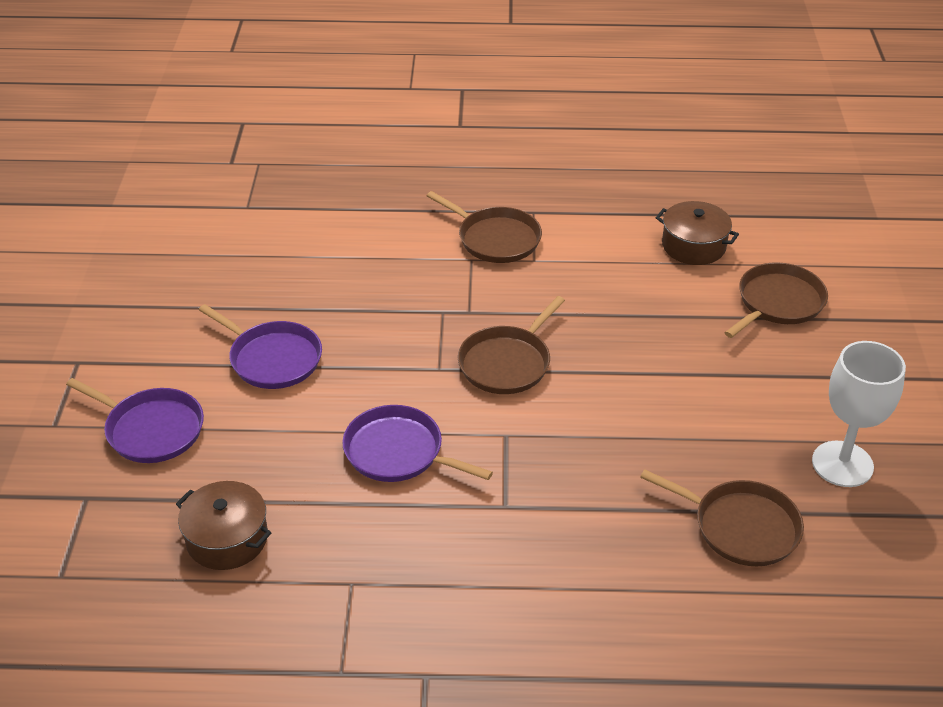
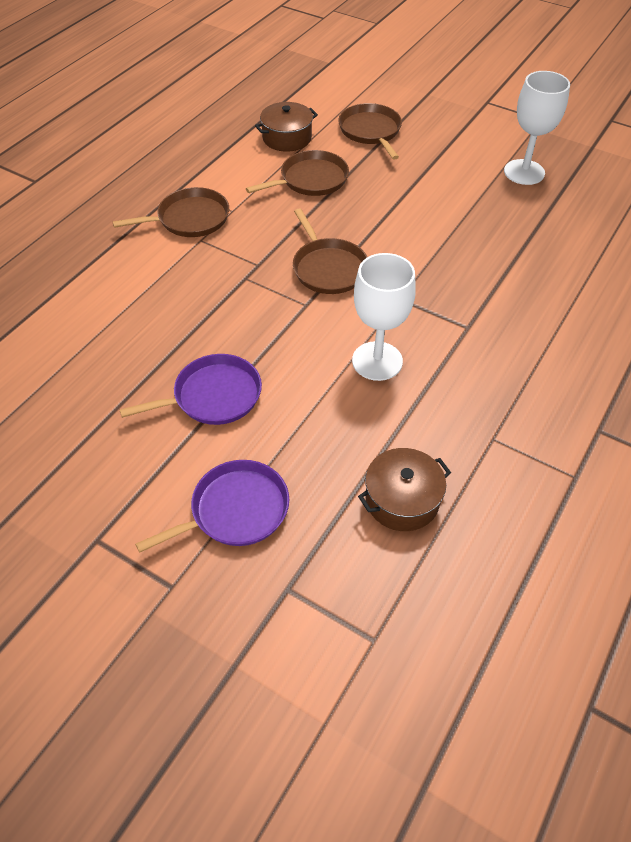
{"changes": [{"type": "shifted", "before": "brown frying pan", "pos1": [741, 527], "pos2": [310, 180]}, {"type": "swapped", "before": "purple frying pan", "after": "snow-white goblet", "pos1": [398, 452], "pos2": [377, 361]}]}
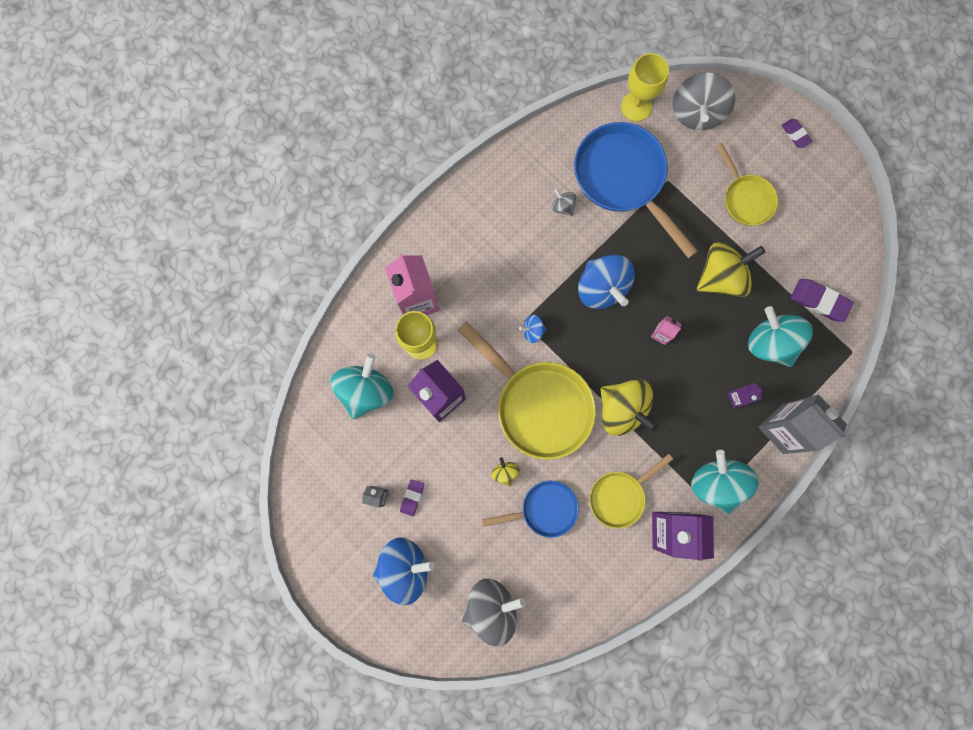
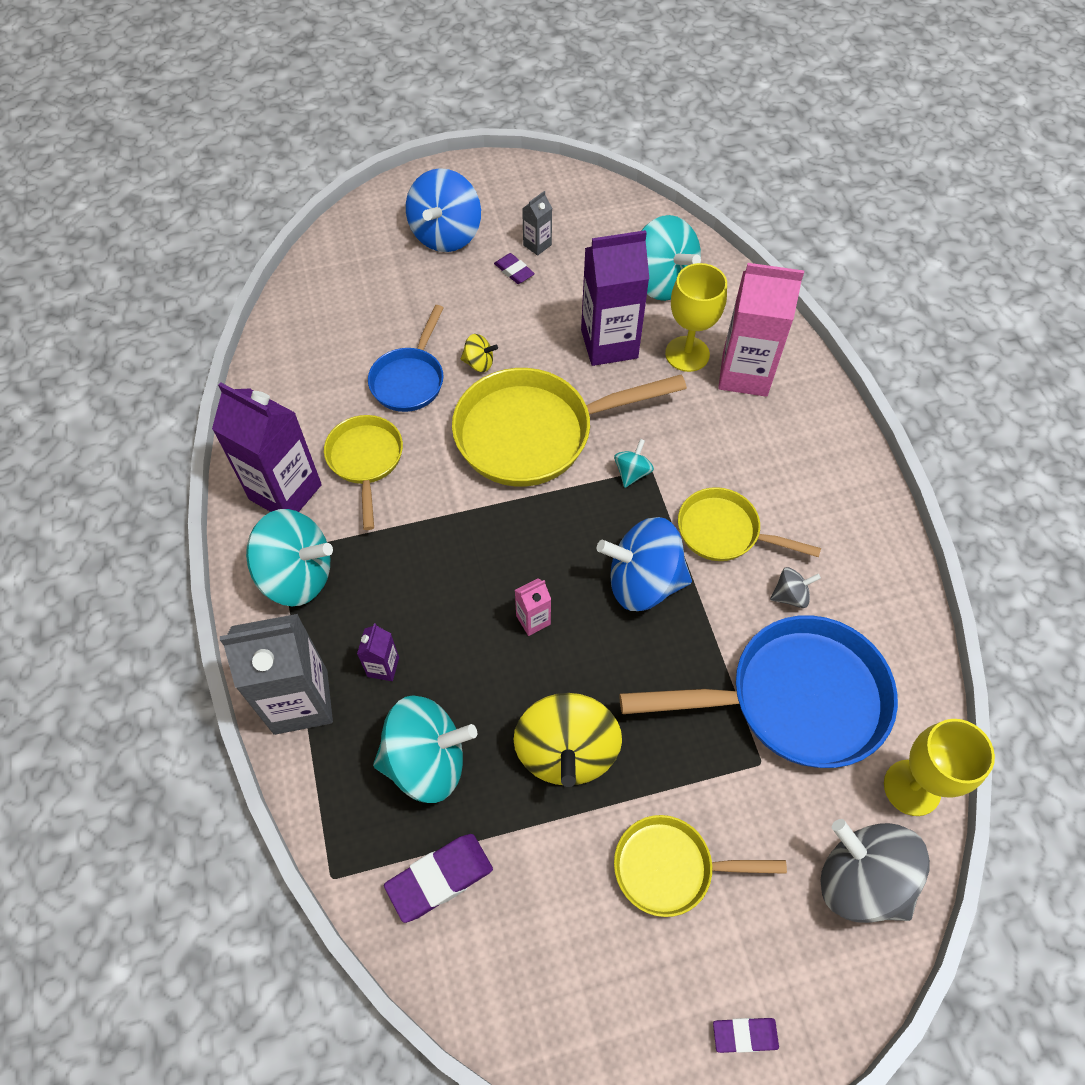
{"changes": [{"type": "gone", "before": "gray toy top", "pos1": [491, 607]}, {"type": "gone", "before": "golden toy top", "pos1": [622, 409]}, {"type": "new", "after": "golden frying pan", "pos2": [724, 532]}, {"type": "repainted", "before": "blue toy top", "after": "aqua toy top", "pos1": [532, 331], "pos2": [632, 472]}]}
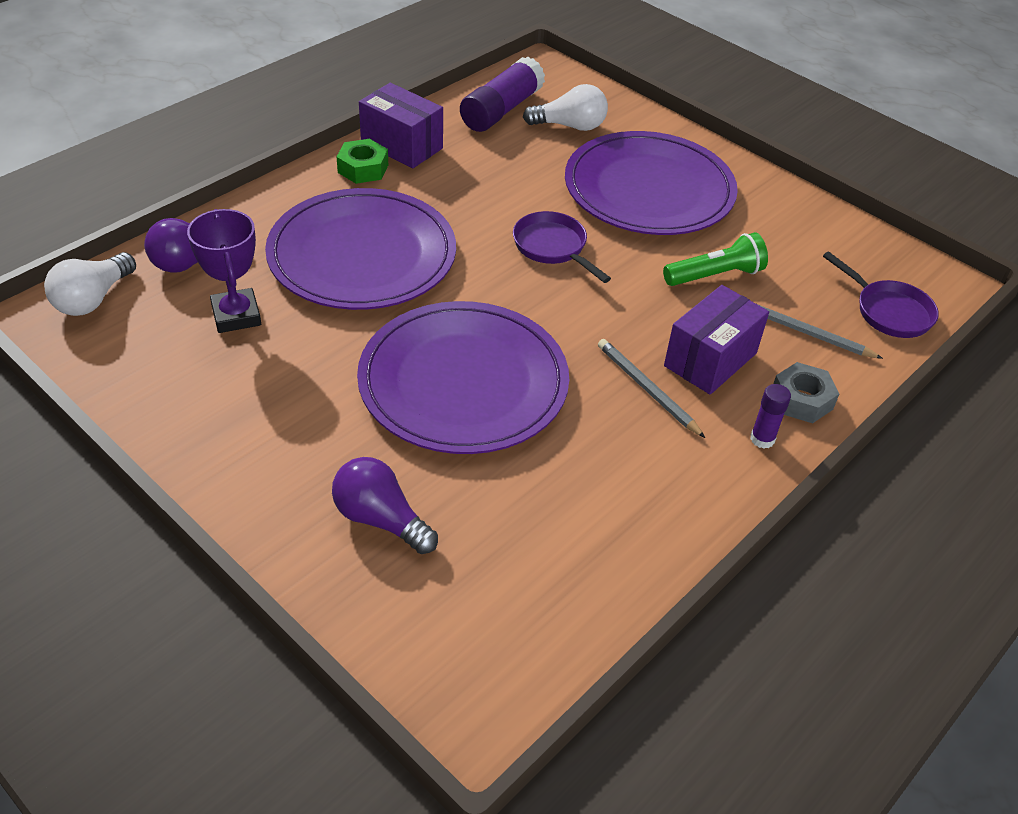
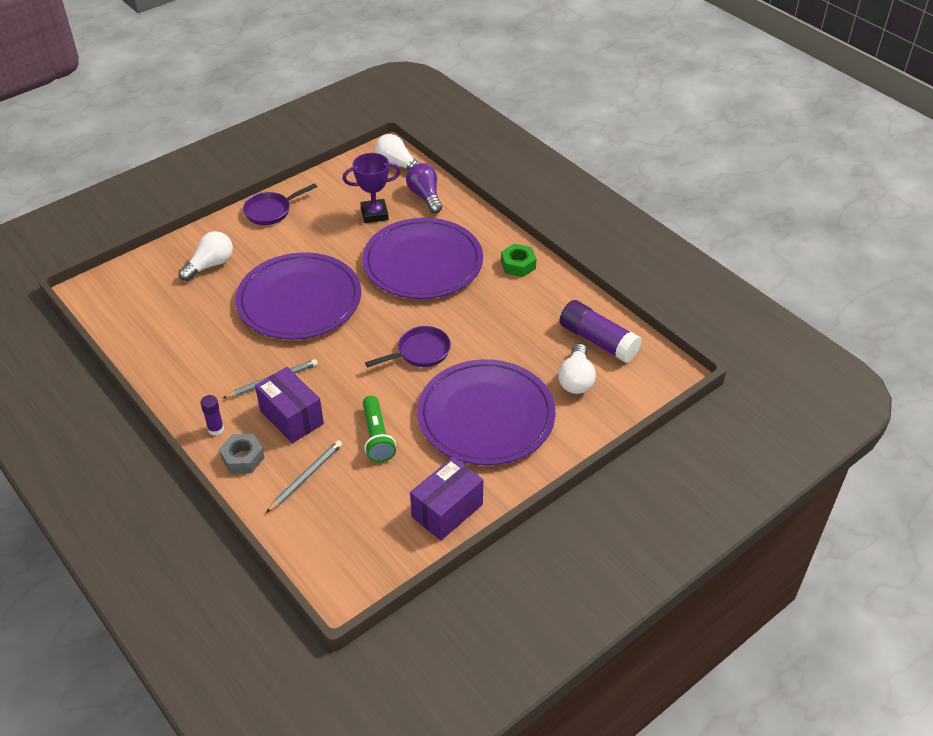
{"changes": [{"type": "shifted", "before": "purple package", "pos1": [401, 145], "pos2": [447, 510]}, {"type": "shifted", "before": "purple frying pan", "pos1": [888, 311], "pos2": [271, 211]}, {"type": "repainted", "before": "purple light bulb", "after": "snow-white light bulb", "pos1": [380, 519], "pos2": [210, 265]}]}
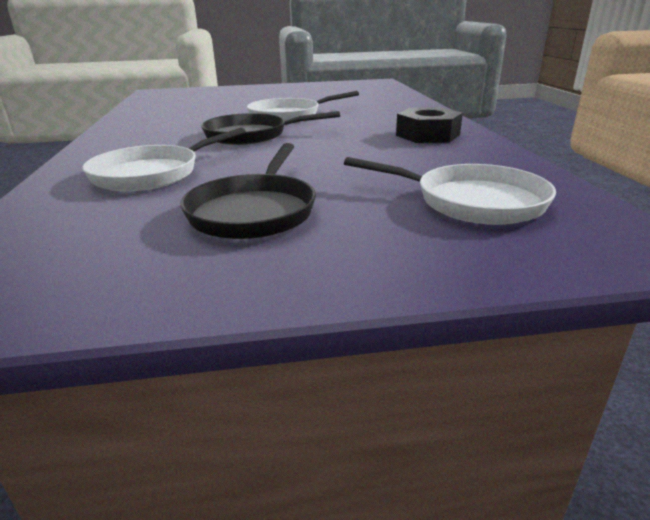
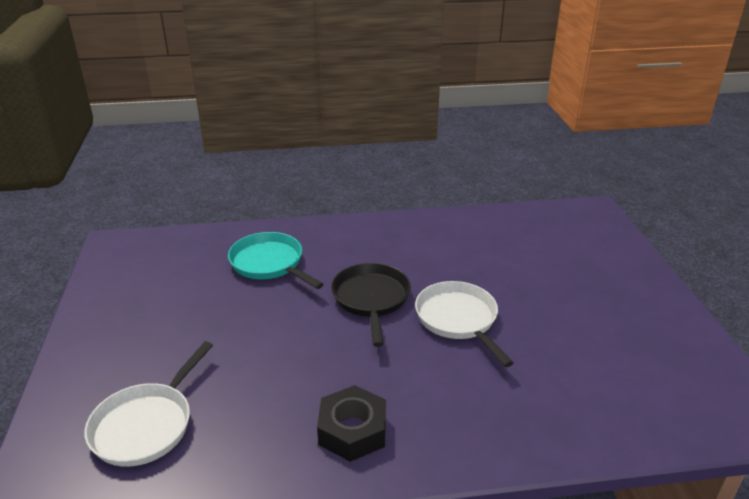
{"changes": [{"type": "gone", "before": "black frying pan", "pos1": [254, 211]}, {"type": "repainted", "before": "snow-white frying pan", "after": "aqua frying pan", "pos1": [152, 174], "pos2": [269, 264]}]}
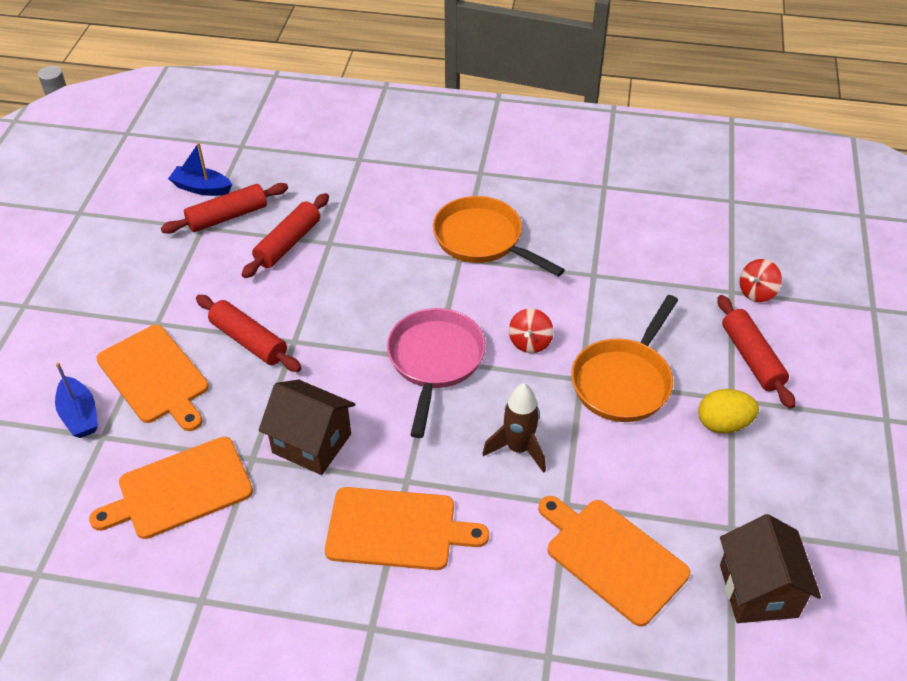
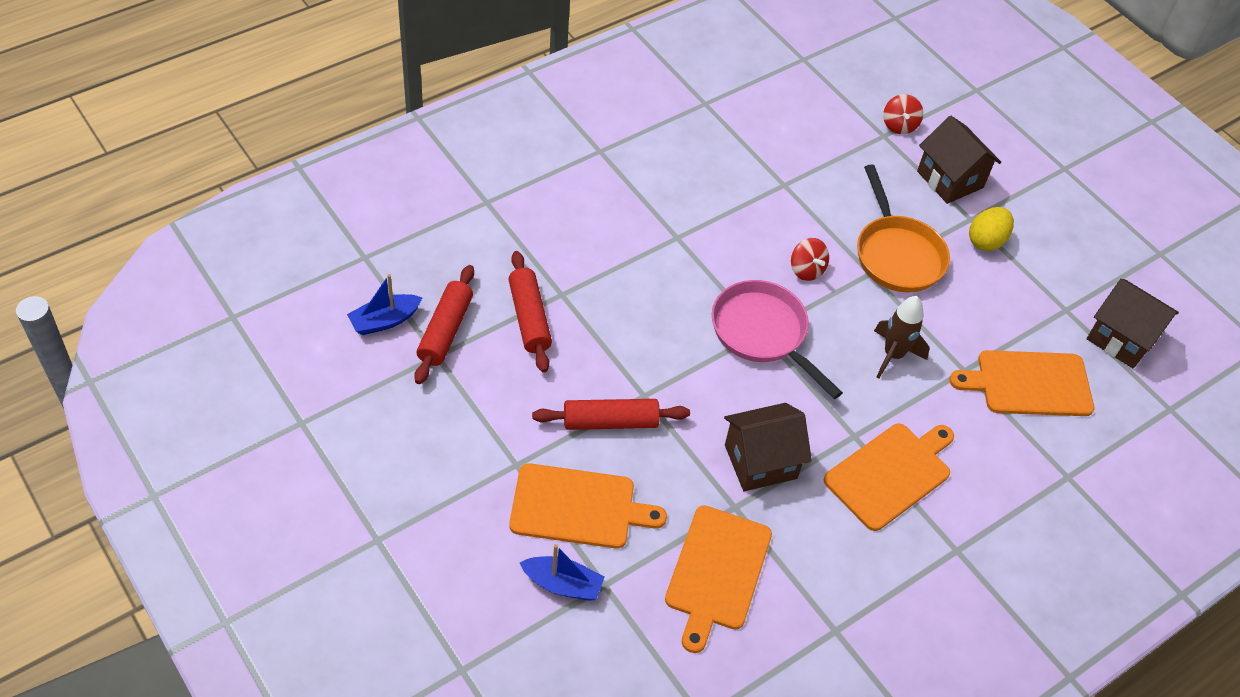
{"changes": [{"type": "gone", "before": "bright orange frying pan", "pos1": [482, 240]}, {"type": "swapped", "before": "scarlet pastry roller", "after": "brown toy house", "pos1": [751, 358], "pos2": [950, 179]}]}
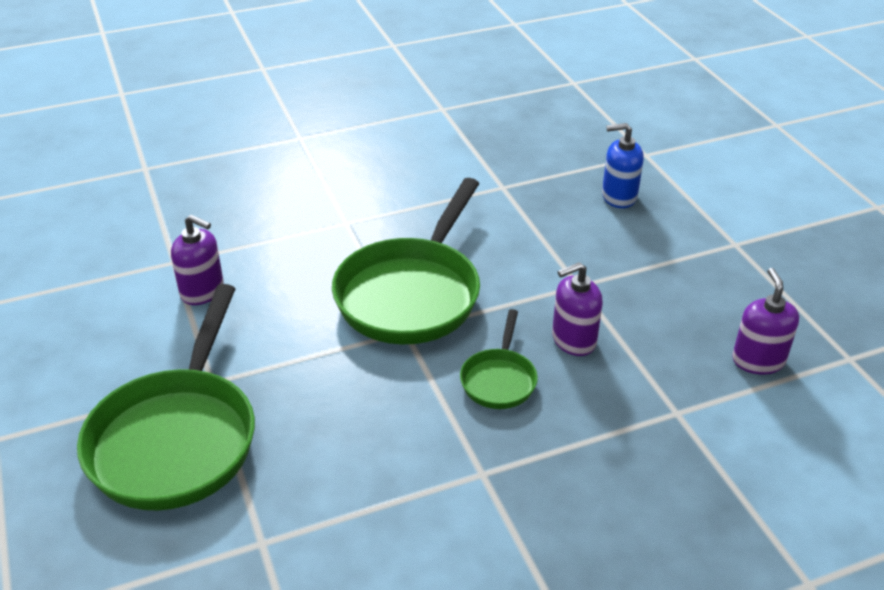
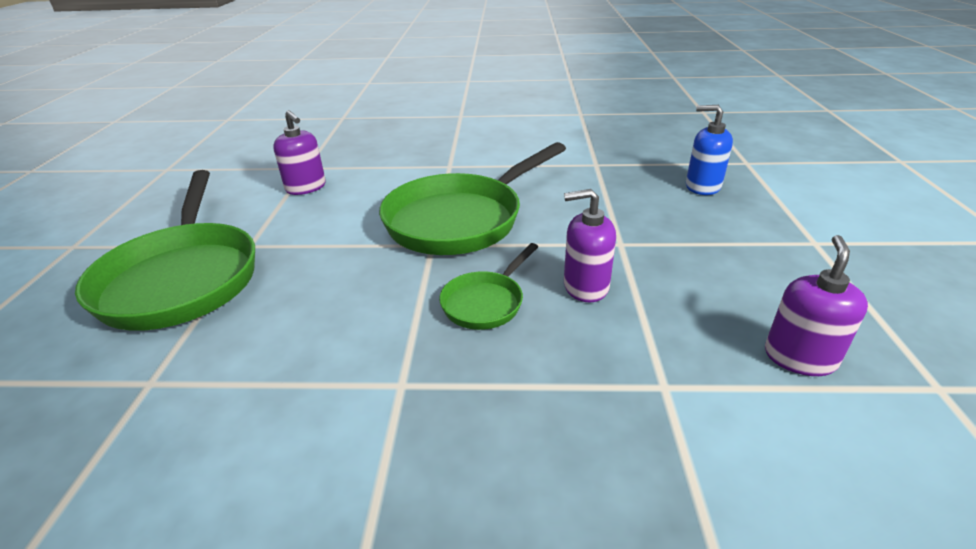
{"changes": [{"type": "rotated", "before": "green frying pan", "pos1": [177, 438], "pos2": [182, 278], "turn": -45}]}
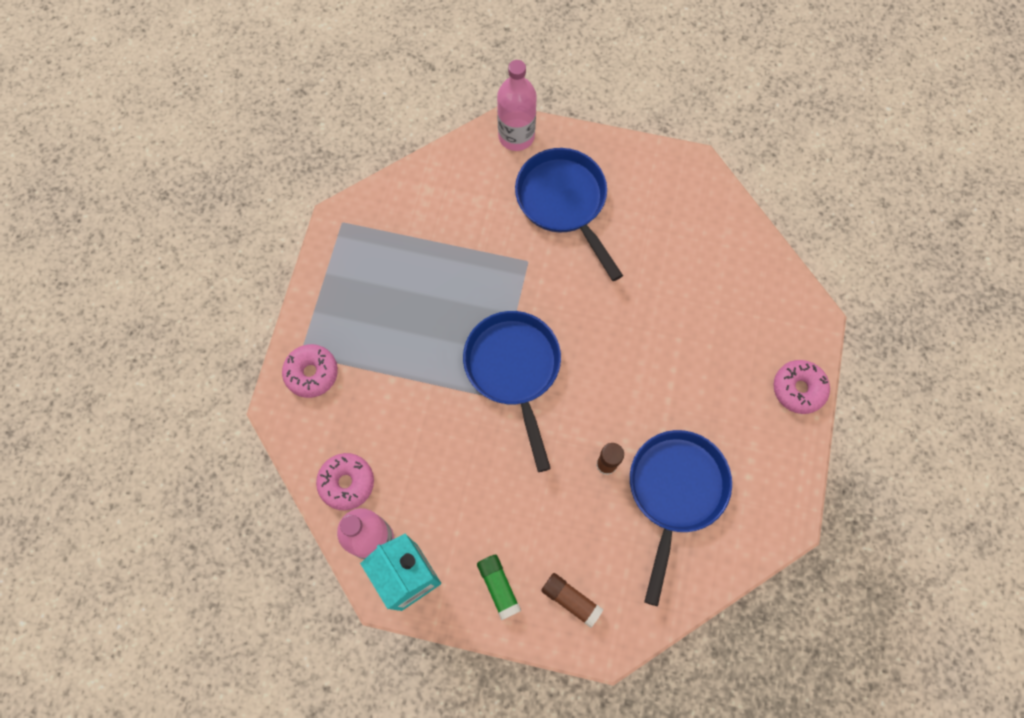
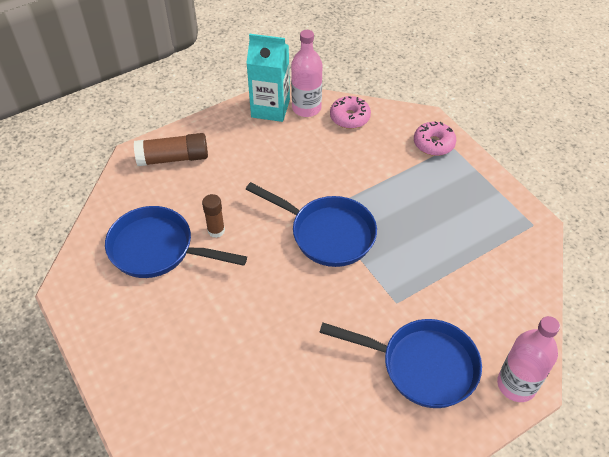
{"changes": [{"type": "gone", "before": "green stick of glue", "pos1": [498, 587]}, {"type": "gone", "before": "rose-pink doughnut", "pos1": [798, 389]}, {"type": "rotated", "before": "blue frying pan", "pos1": [675, 492], "pos2": [158, 249], "turn": 135}, {"type": "scaled", "before": "brown stick of glue", "pos1": [571, 600], "pos2": [173, 158], "scale": 1.58}]}
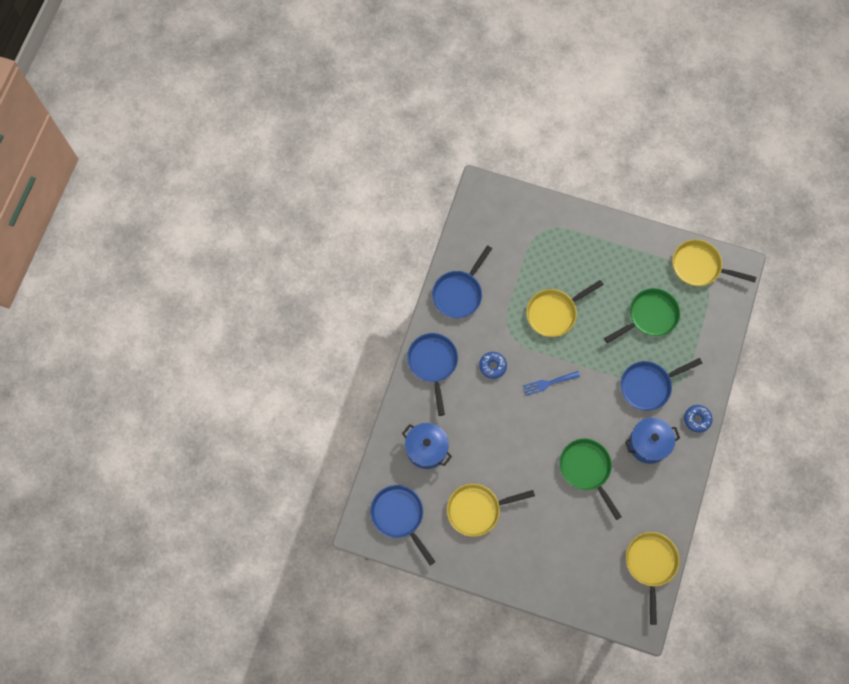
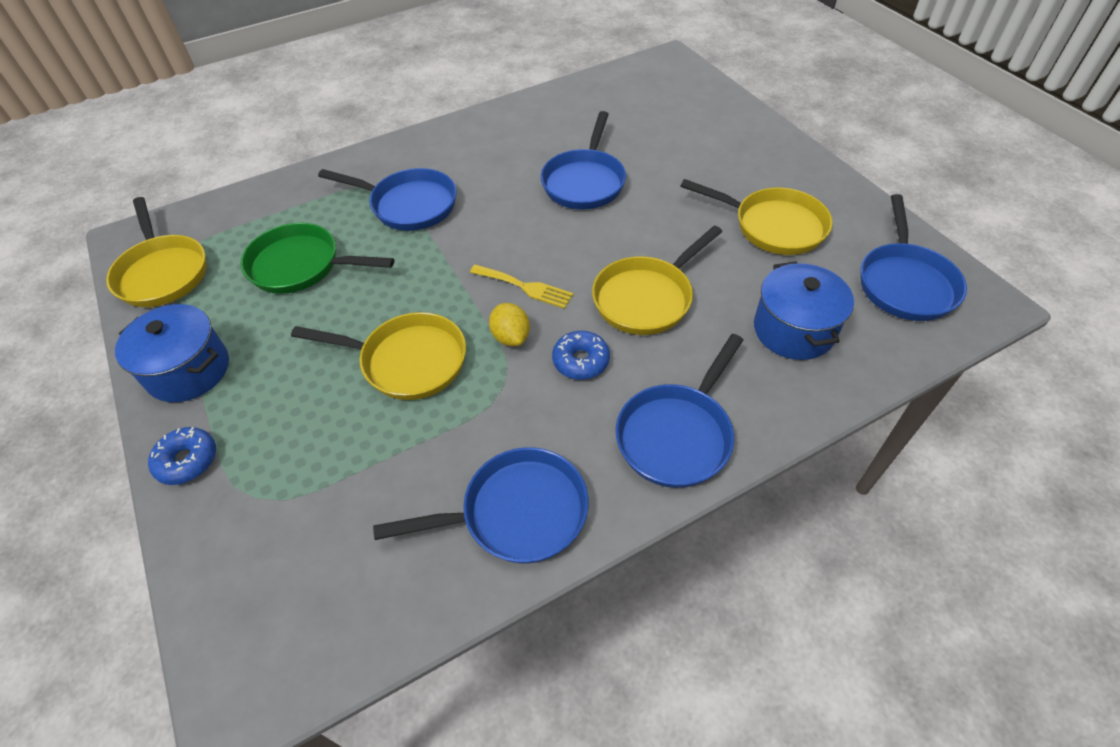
{"changes": [{"type": "new", "after": "golden lemon", "pos2": [511, 337]}, {"type": "shifted", "before": "blue stockpot", "pos1": [648, 444], "pos2": [188, 370]}, {"type": "shifted", "before": "golden frying pan", "pos1": [650, 564], "pos2": [646, 298]}, {"type": "shifted", "before": "blue doughnut", "pos1": [697, 419], "pos2": [187, 461]}, {"type": "repainted", "before": "blue fork", "after": "golden fork", "pos1": [548, 383], "pos2": [525, 287]}, {"type": "repainted", "before": "green frying pan", "after": "blue frying pan", "pos1": [586, 469], "pos2": [584, 182]}]}
